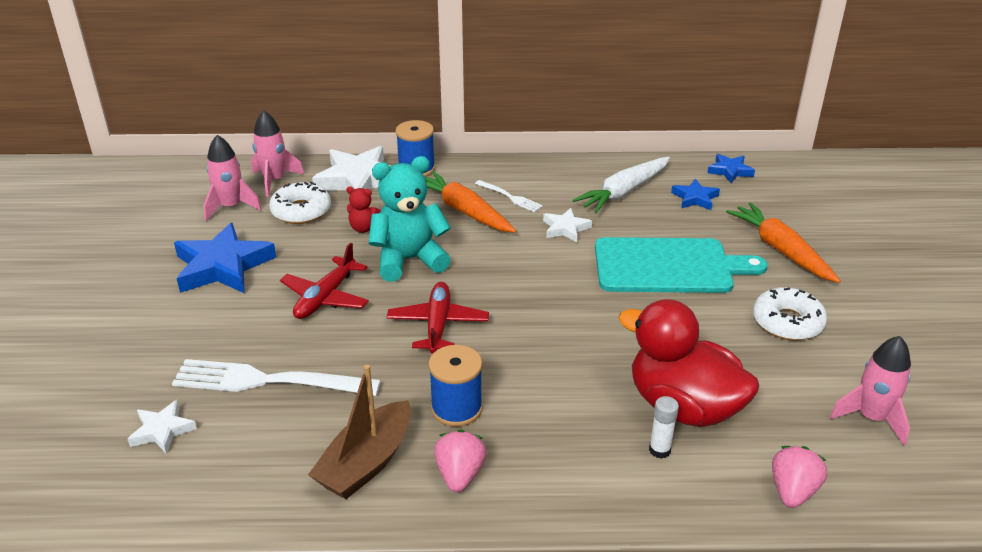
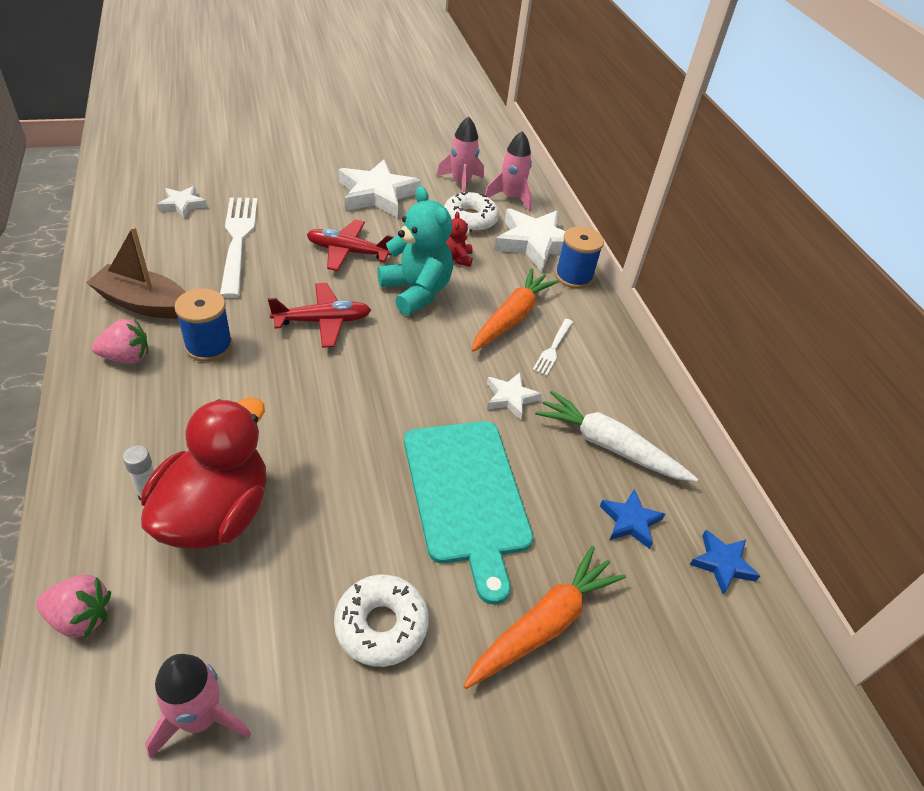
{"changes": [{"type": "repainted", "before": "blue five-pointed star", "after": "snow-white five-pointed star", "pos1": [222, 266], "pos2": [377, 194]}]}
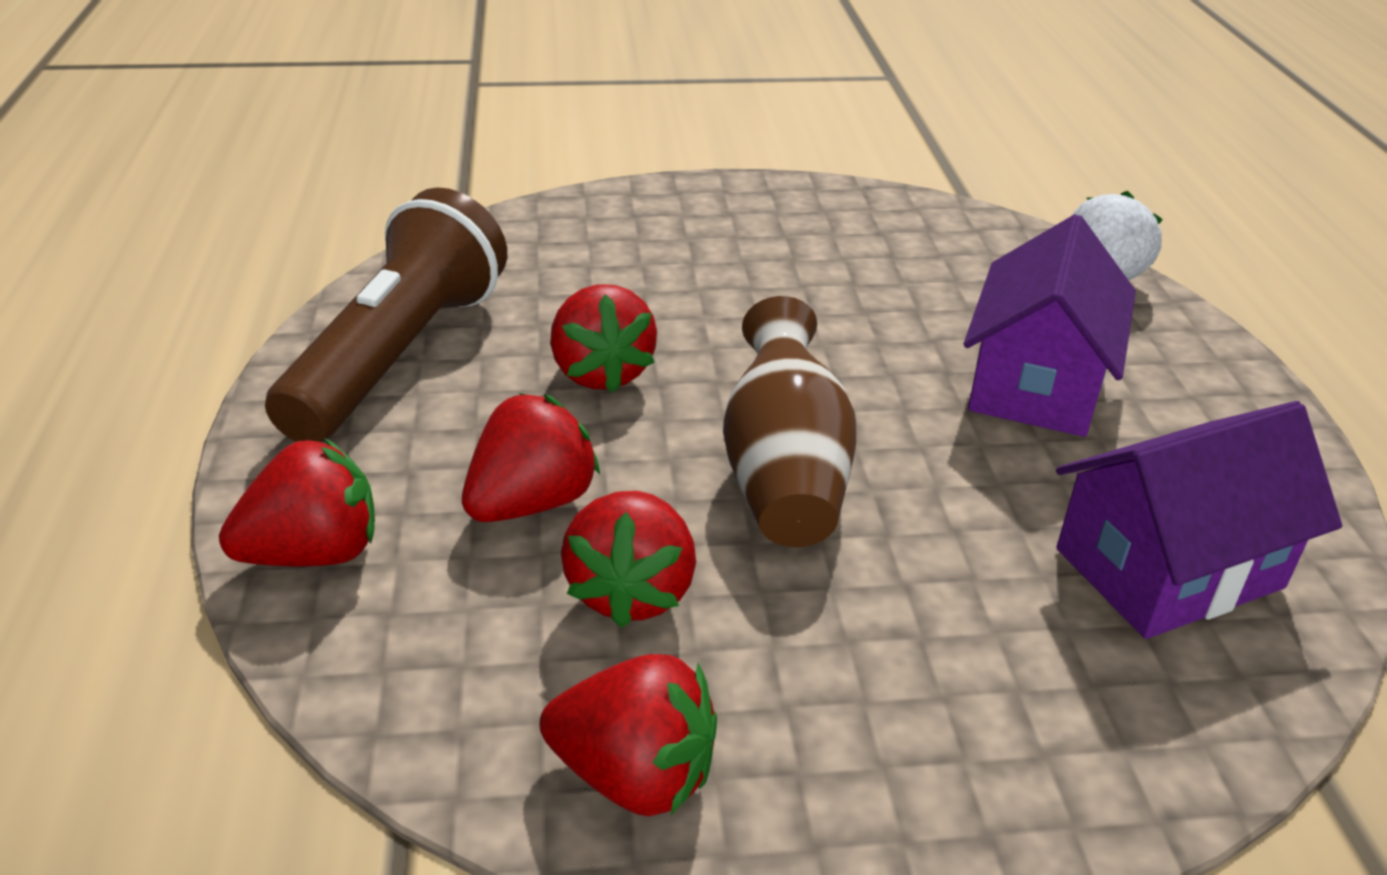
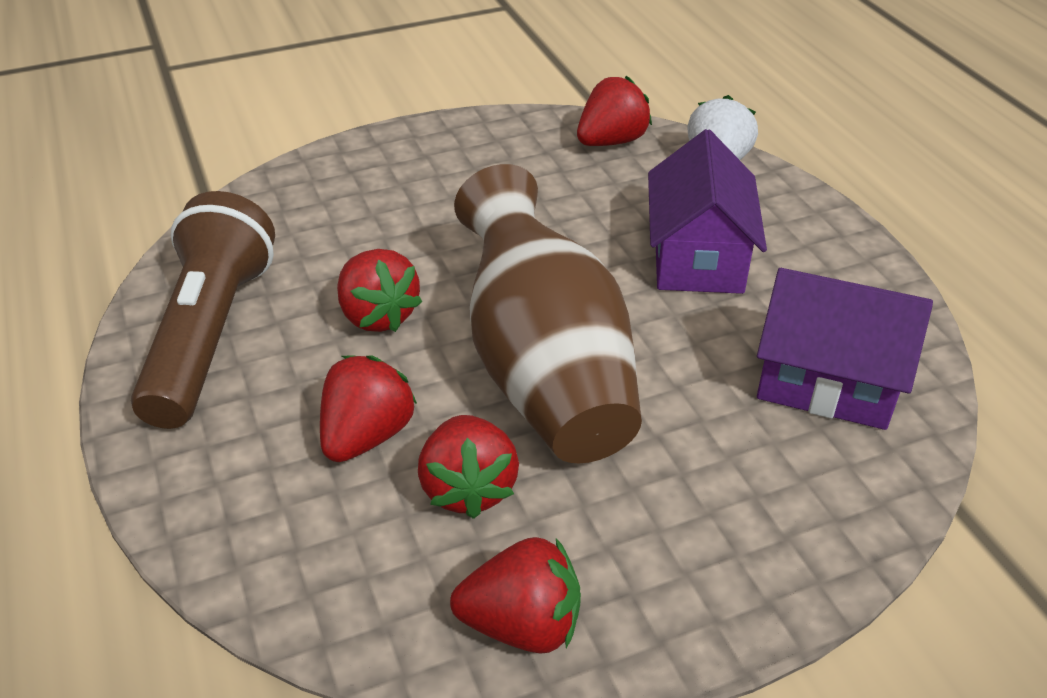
{"changes": [{"type": "shifted", "before": "scarlet berry", "pos1": [314, 553], "pos2": [611, 141]}, {"type": "rotated", "before": "purple toy house", "pos1": [1169, 568], "pos2": [827, 382], "turn": 60}, {"type": "scaled", "before": "brown vase", "pos1": [783, 473], "pos2": [544, 369], "scale": 1.53}]}
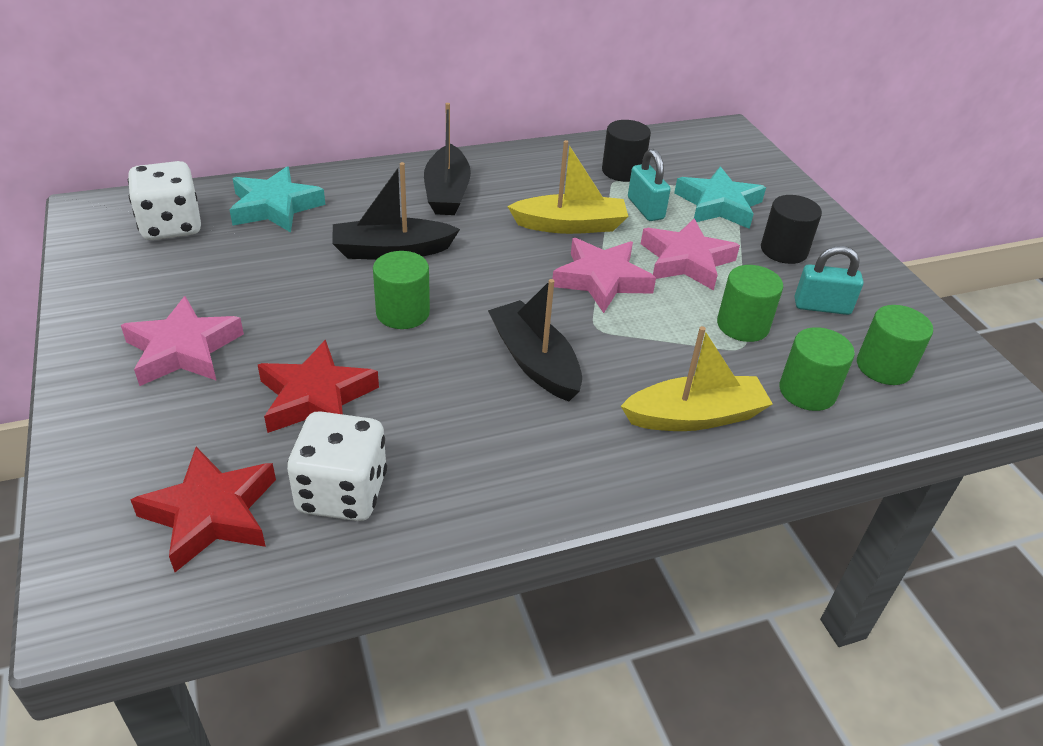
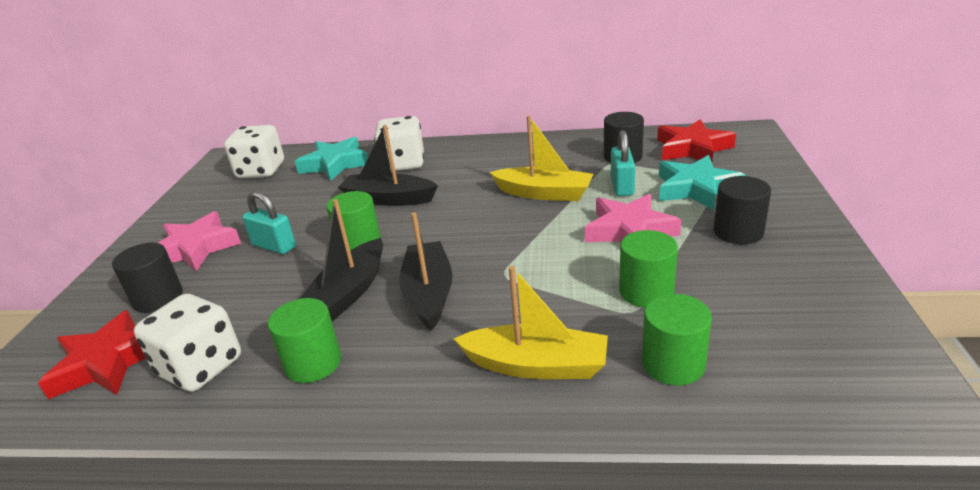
{"changes": [{"type": "gone", "before": "rose-pink five-pointed star", "pos1": [601, 280]}, {"type": "new", "after": "black solid cylinder", "pos2": [158, 298]}, {"type": "new", "after": "snow-white die", "pos2": [403, 164]}, {"type": "shifted", "before": "scarlet five-pointed star", "pos1": [316, 397], "pos2": [692, 148]}, {"type": "shifted", "before": "black boat", "pos1": [447, 192], "pos2": [349, 292]}, {"type": "shifted", "before": "aqua padlock", "pos1": [822, 306], "pos2": [274, 246]}, {"type": "shifted", "before": "green solid cylinder", "pos1": [883, 367], "pos2": [313, 363]}]}
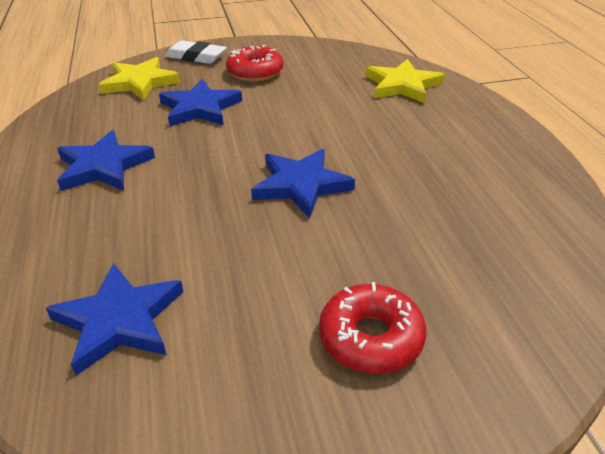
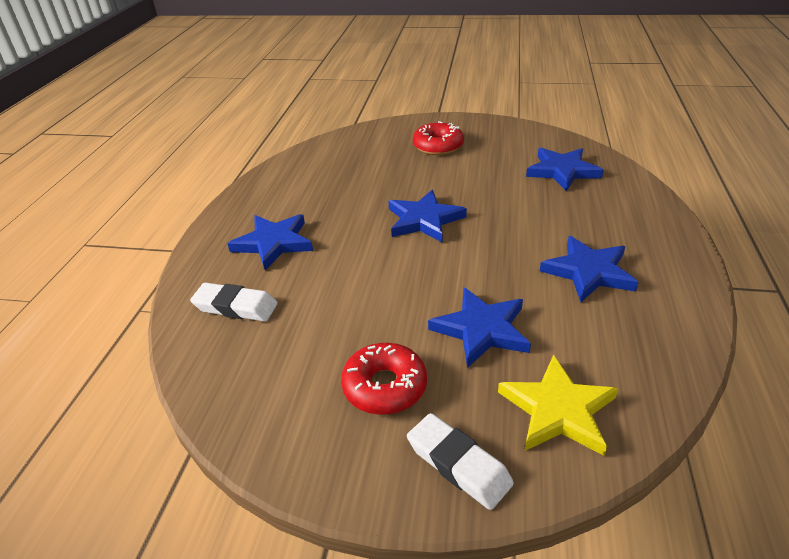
{"changes": [{"type": "new", "after": "blue five-pointed star", "pos2": [273, 243]}, {"type": "swapped", "before": "golden five-pointed star", "after": "snow-white eraser", "pos1": [402, 85], "pos2": [236, 307]}]}
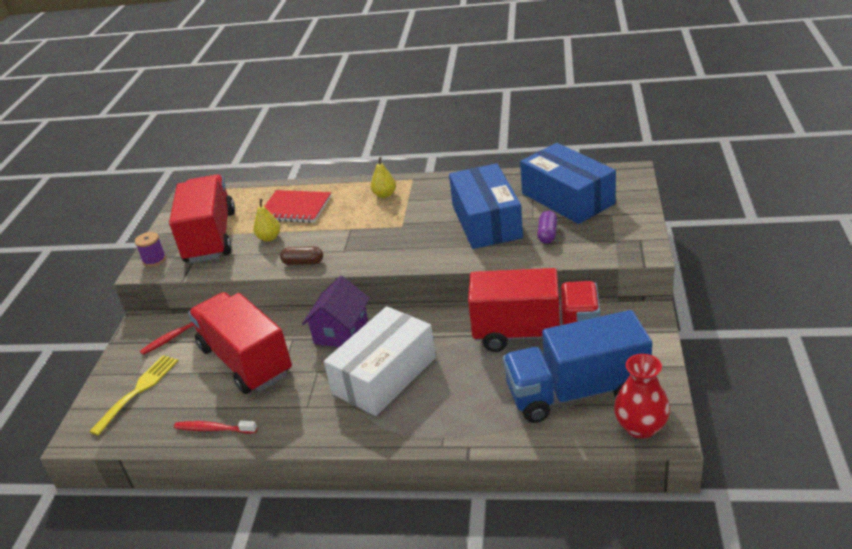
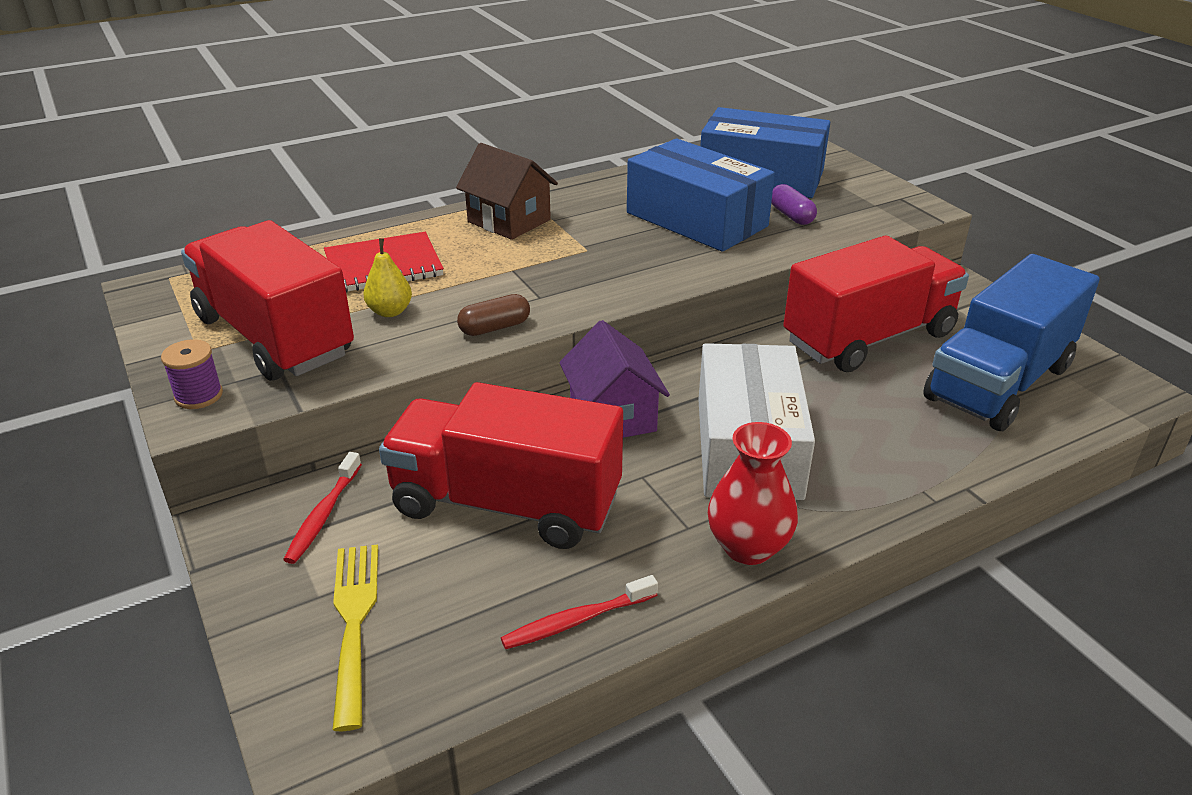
{"changes": [{"type": "shifted", "before": "scarlet vase", "pos1": [640, 427], "pos2": [748, 547]}, {"type": "swapped", "before": "golden pear", "after": "brown toy house", "pos1": [384, 195], "pos2": [509, 221]}]}
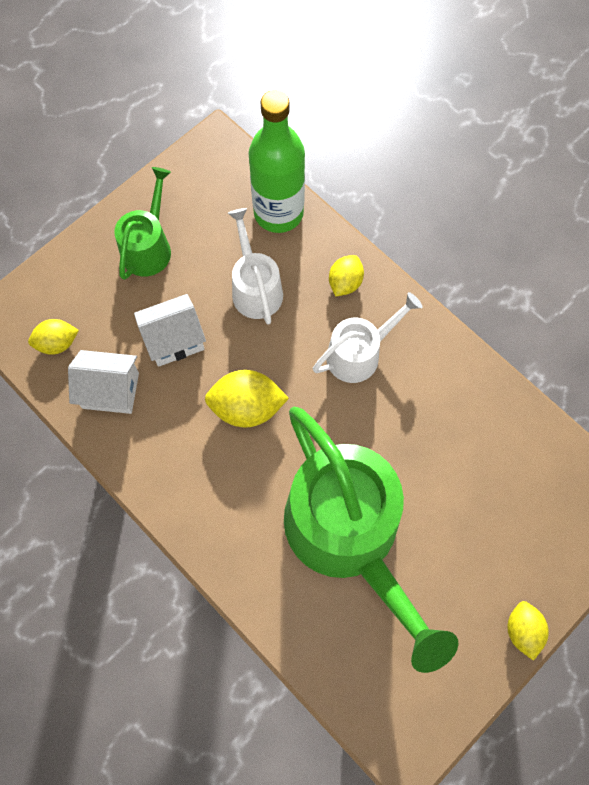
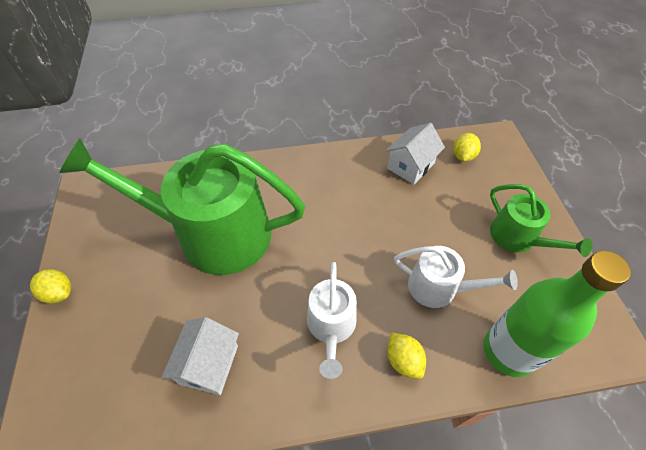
{"changes": [{"type": "gone", "before": "golden lemon", "pos1": [247, 407]}, {"type": "shifted", "before": "snow-white toy house", "pos1": [174, 340], "pos2": [209, 364]}]}
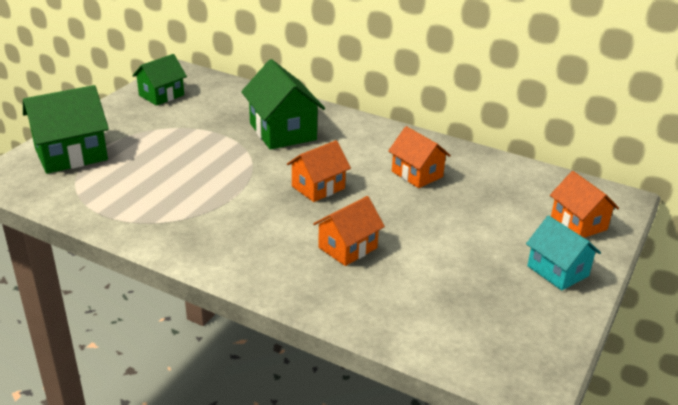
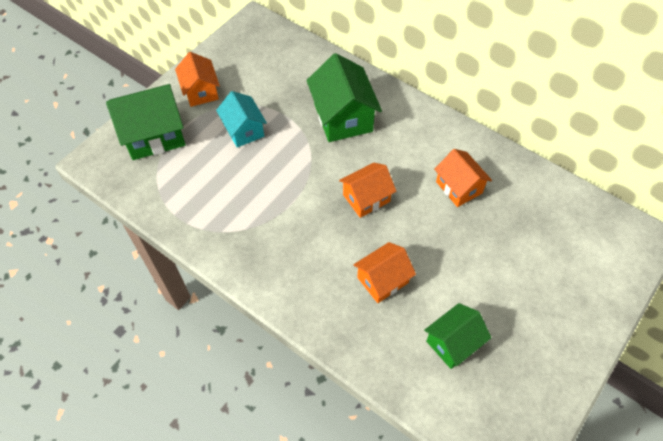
{"changes": [{"type": "shifted", "before": "green toy house", "pos1": [161, 95], "pos2": [453, 343]}, {"type": "shifted", "before": "aqua toy house", "pos1": [558, 271], "pos2": [244, 130]}, {"type": "shifted", "before": "bright orange toy house", "pos1": [578, 223], "pos2": [201, 91]}]}
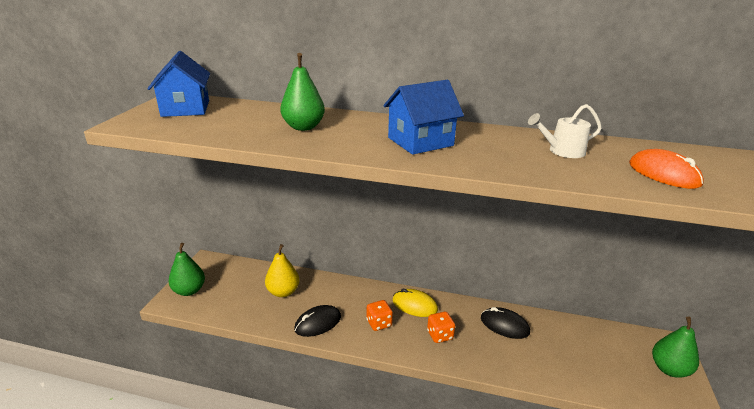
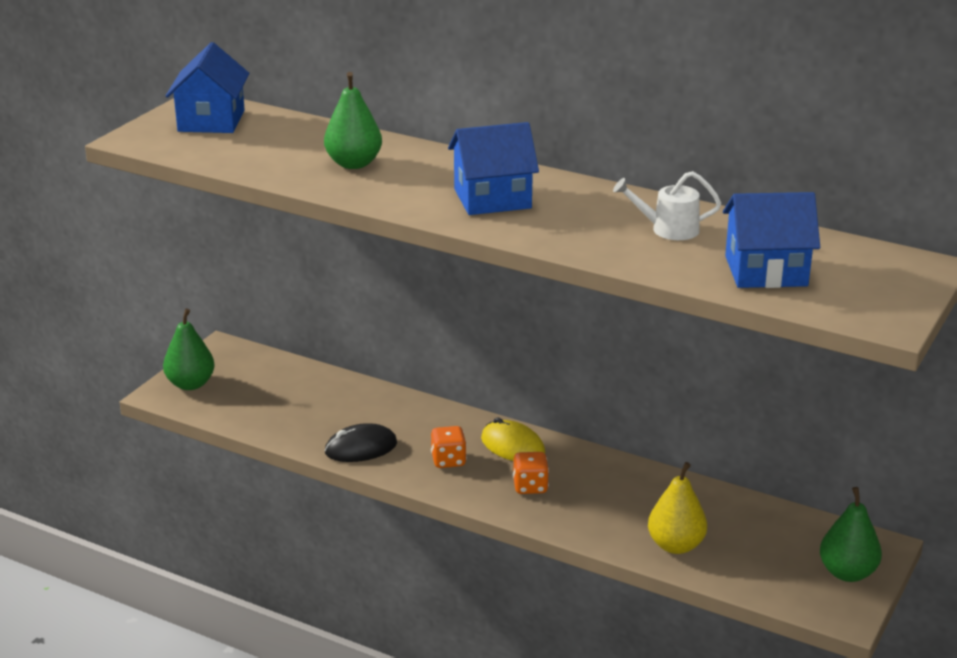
{"changes": [{"type": "gone", "before": "black mouse", "pos1": [504, 325]}, {"type": "shifted", "before": "golden pear", "pos1": [283, 292], "pos2": [676, 545]}, {"type": "swapped", "before": "bright orange mouse", "after": "blue toy house", "pos1": [663, 174], "pos2": [766, 271]}]}
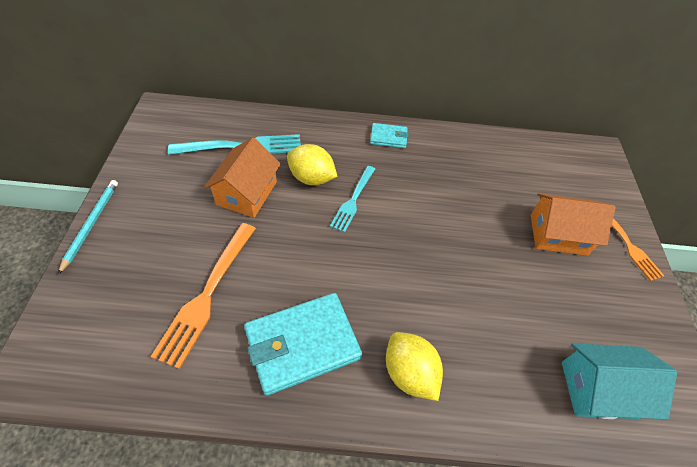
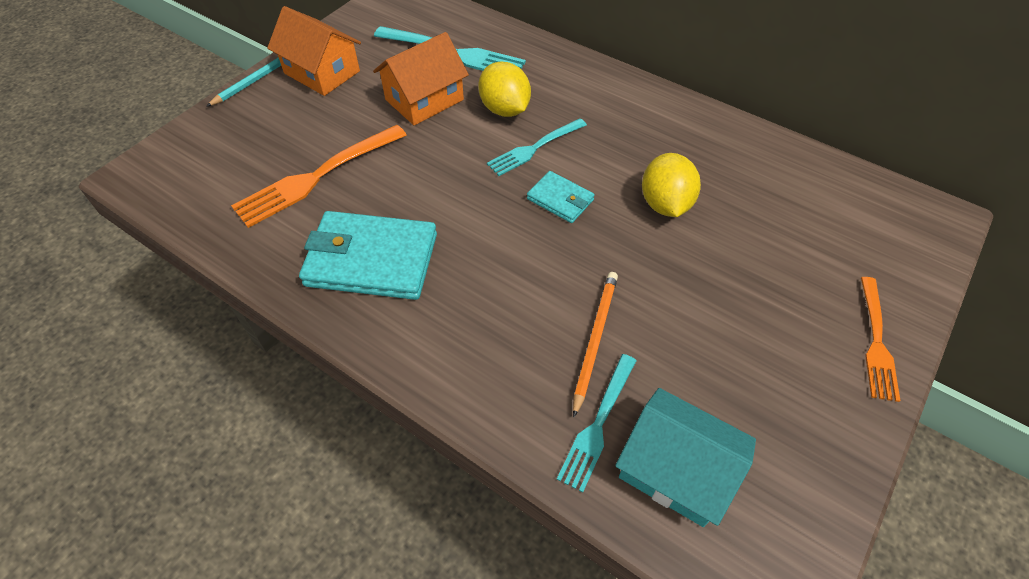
{"changes": [{"type": "new", "after": "aqua fork", "pos2": [598, 424]}, {"type": "new", "after": "bright orange wooden pencil", "pos2": [595, 339]}, {"type": "shifted", "before": "aqua wallet", "pos1": [388, 137], "pos2": [560, 199]}, {"type": "shifted", "before": "golden lemon", "pos1": [409, 373], "pos2": [665, 204]}, {"type": "shifted", "before": "bright orange toy house", "pos1": [558, 234], "pos2": [322, 72]}]}
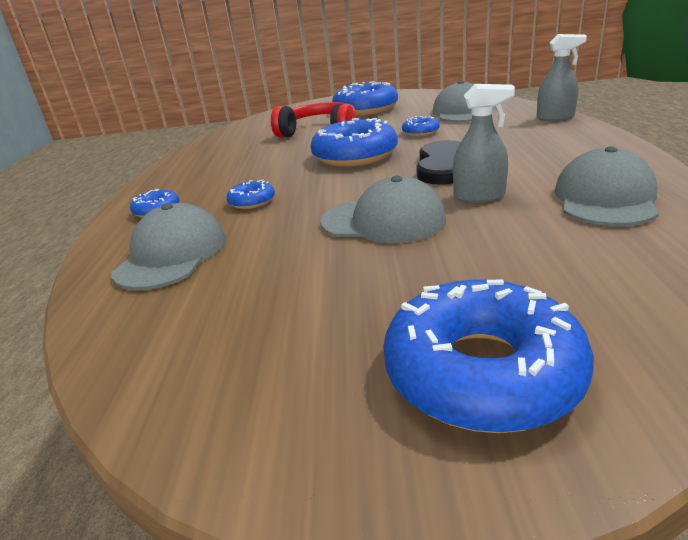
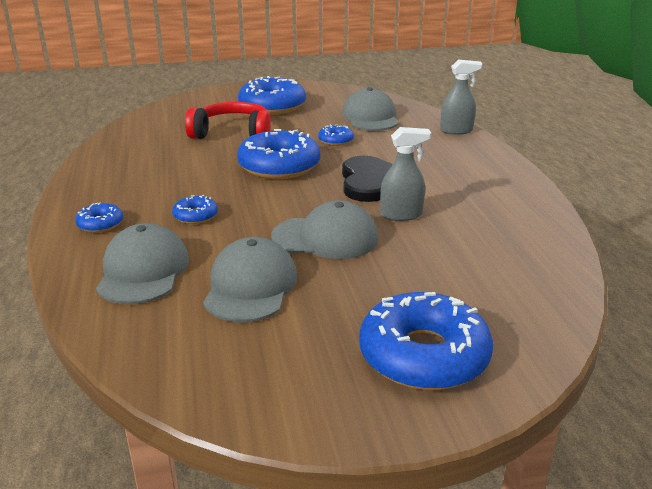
{"changes": [{"type": "shifted", "before": "gray cap", "pos1": [605, 198], "pos2": [250, 286]}]}
